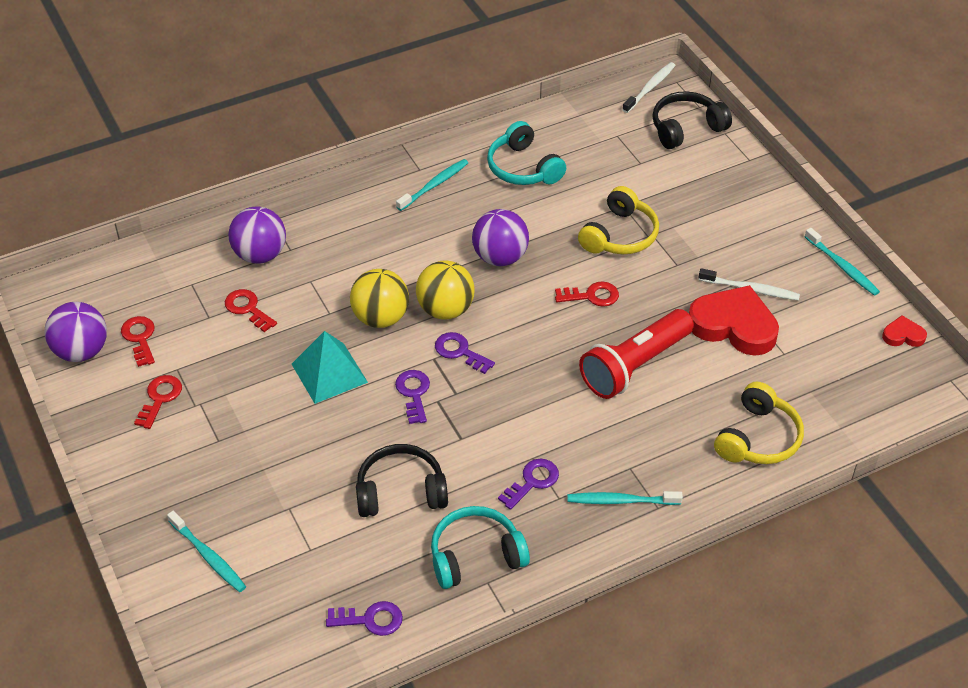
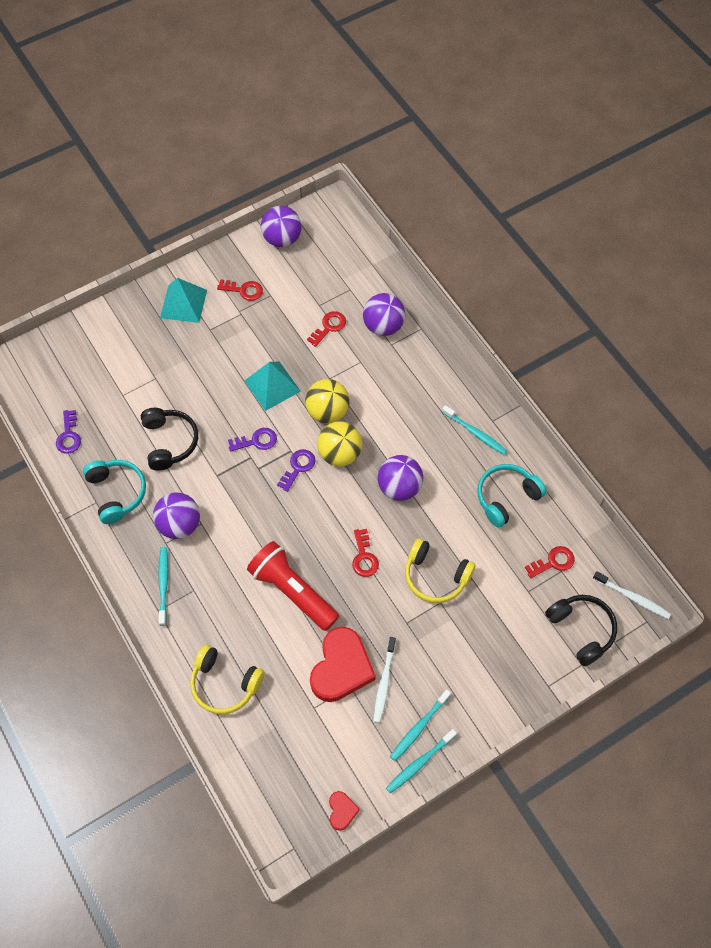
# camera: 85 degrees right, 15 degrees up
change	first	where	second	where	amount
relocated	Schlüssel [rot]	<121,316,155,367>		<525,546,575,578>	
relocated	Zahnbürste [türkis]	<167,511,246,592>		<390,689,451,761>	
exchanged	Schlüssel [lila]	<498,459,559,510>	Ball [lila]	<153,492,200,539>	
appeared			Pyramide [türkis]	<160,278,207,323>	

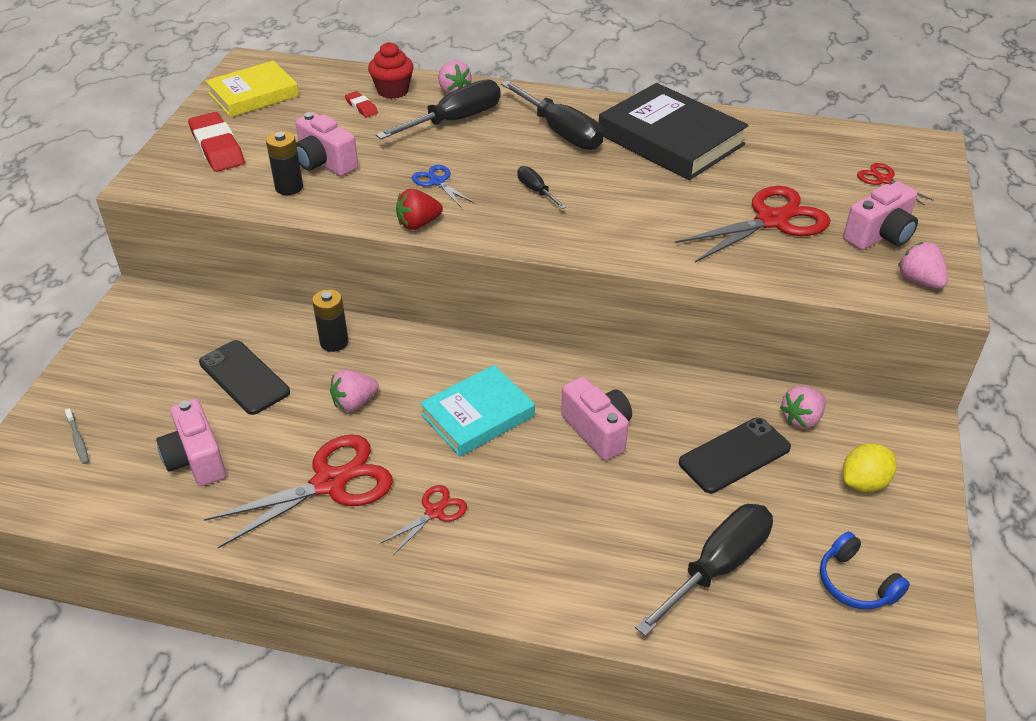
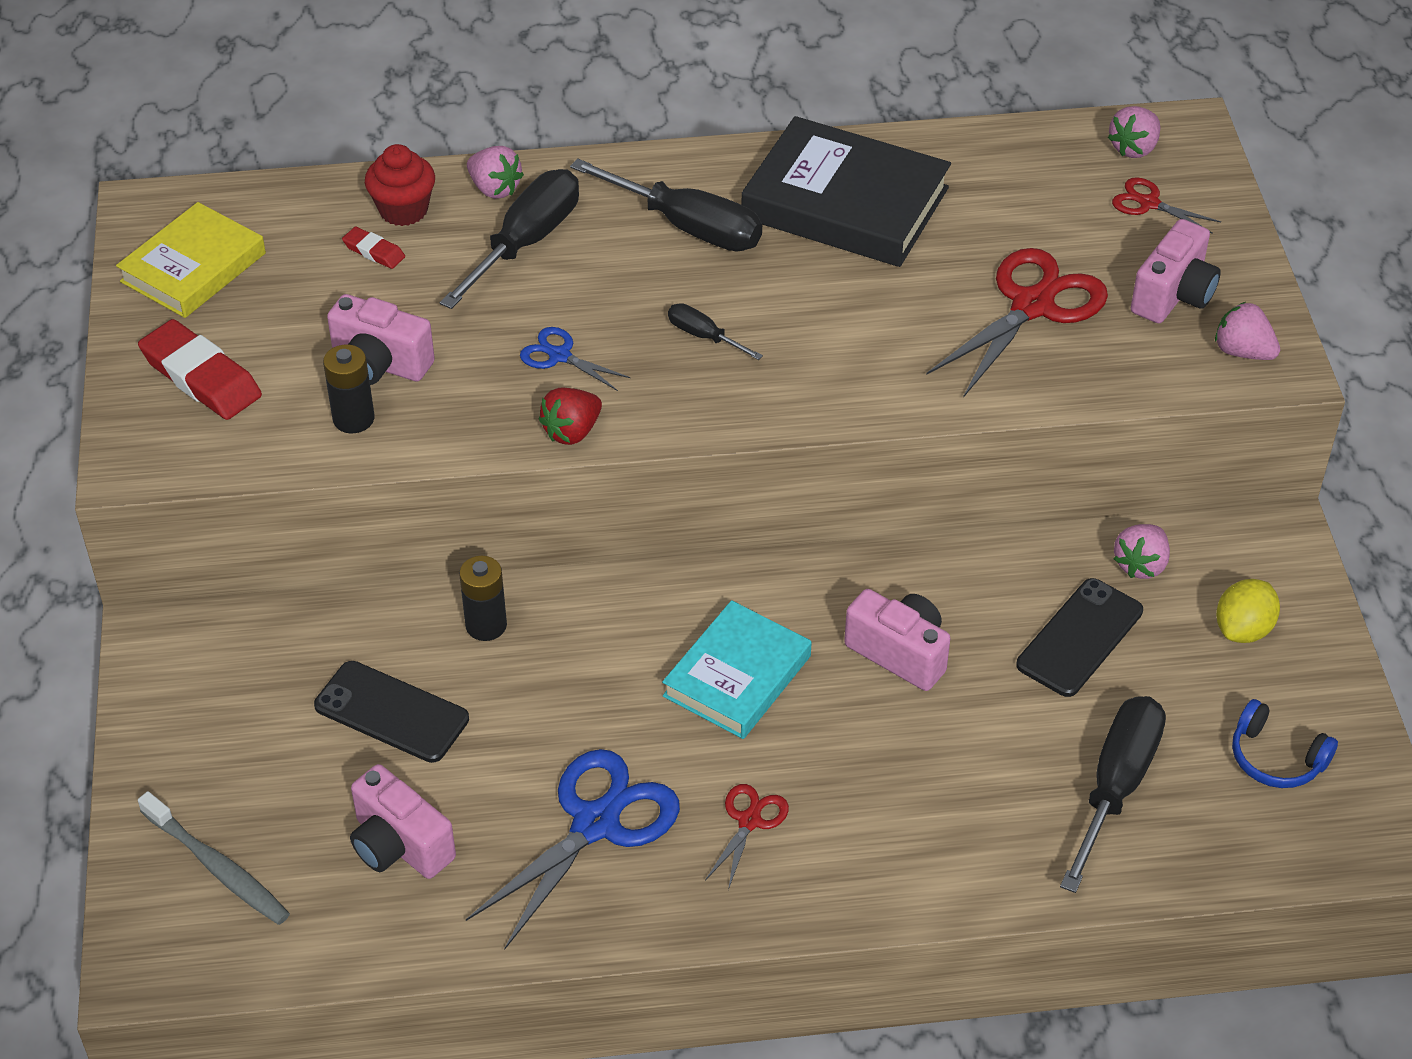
# camera: 20 degrees left, 5 degrees up
change	first	where	second	where	amount
size	Zahnbürste [grau]	<65,409,89,464>		<138,791,290,925>	x1.91
colour	Schere [rot]	<204,434,393,548>	Schere [blau]	<466,749,680,950>	
relocated	Erdbeere [rosa]	<330,369,379,412>		<1108,106,1160,158>	

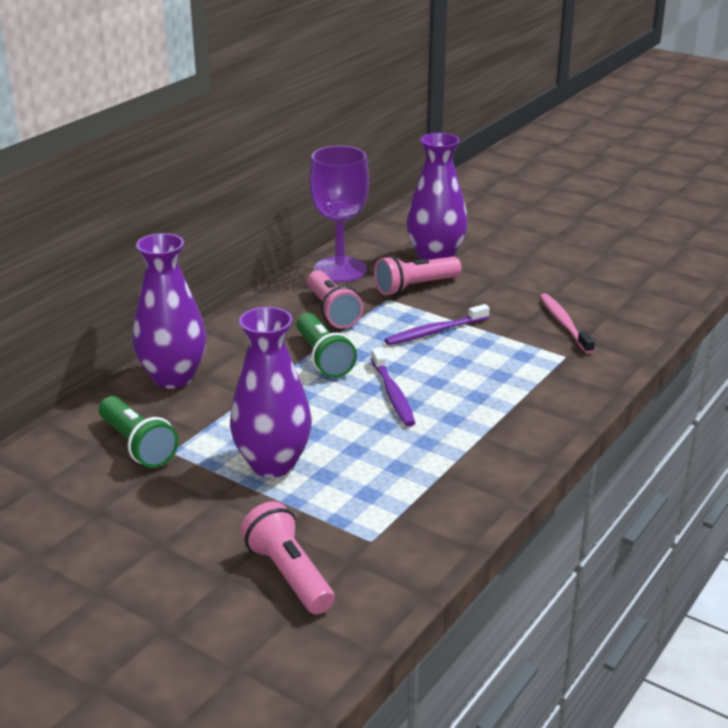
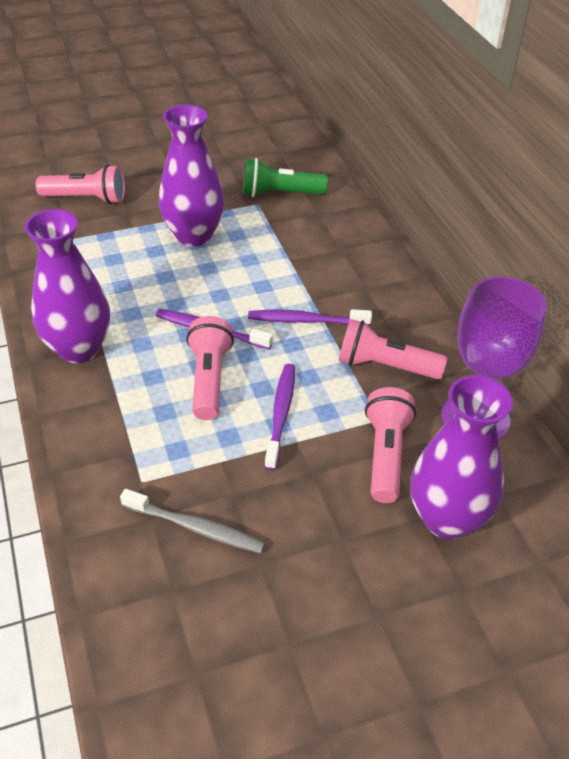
# camera: 125 degrees right, 15 degrees up
change	first	where	second	where	amount
relocated	Vase [lila]	<133,233,206,389>		<25,209,110,363>	
exchanged	Taschenlampe [grün]	<296,313,357,378>	Zahnbürste [lila]	<248,309,372,326>	
colour	Zahnbürste [rosa]	<540,293,595,354>	Zahnbürste [grau]	<120,489,265,553>	
appeared			Taschenlampe [rosa]	<186,316,234,420>	

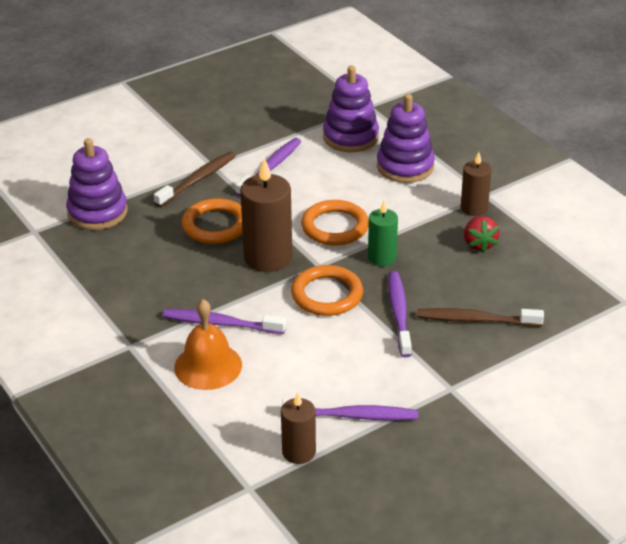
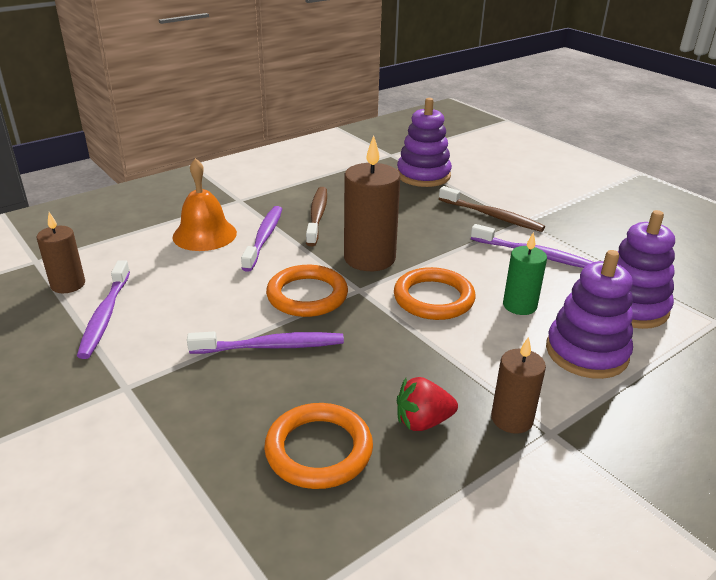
# camera: 85 degrees right, 5 degrees down
change	first	where	second	where	amount
relocated	Ring [orange]	<182,198,243,244>		<264,403,373,489>	
relocated	Kerze [grün]	<368,201,398,266>		<503,232,547,315>	
relocated	Zahnbürste [braun]	<417,308,544,327>		<306,187,327,246>	

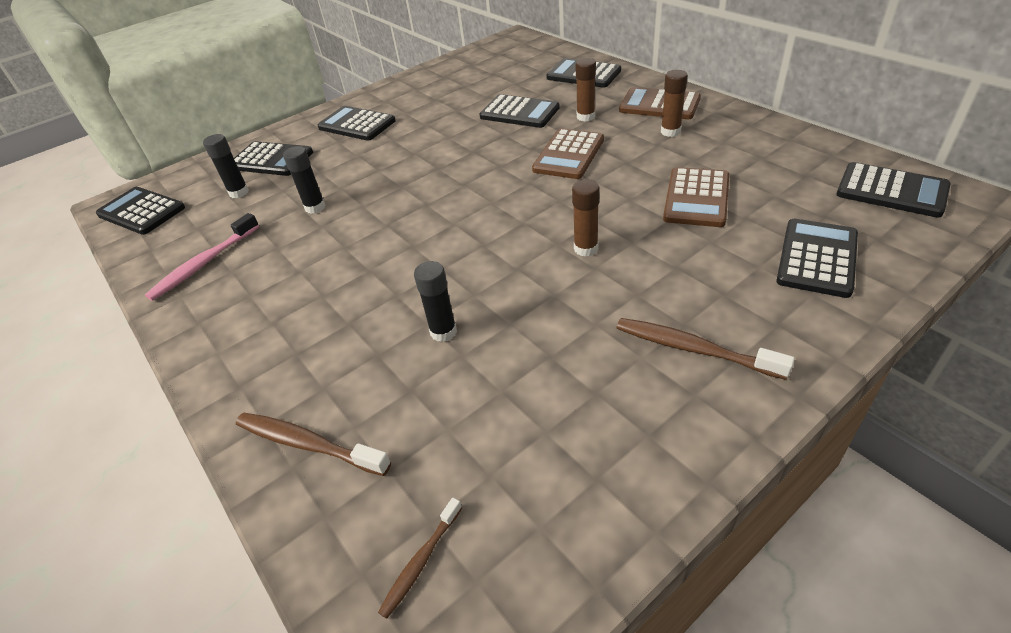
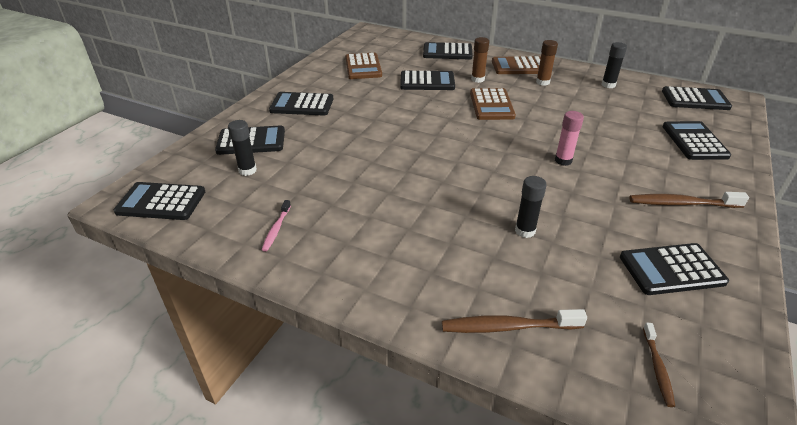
# camera: 30 degrees left, 5 degrees down
change	first	where	second	where	amount
size	Zahnbürste [rosa]	<145,213,259,301>		<262,200,291,252>	x0.60
relocated	Klebestift [schwarz]	<283,146,326,214>		<601,42,627,88>	
colour	Klebestift [braun]	<572,180,600,257>	Klebestift [rosa]	<555,111,584,166>	
relocated	Taschenrechner [braun]	<663,167,729,227>		<345,53,382,79>	
appeared			Taschenrechner [schwarz]	<620,243,729,295>	

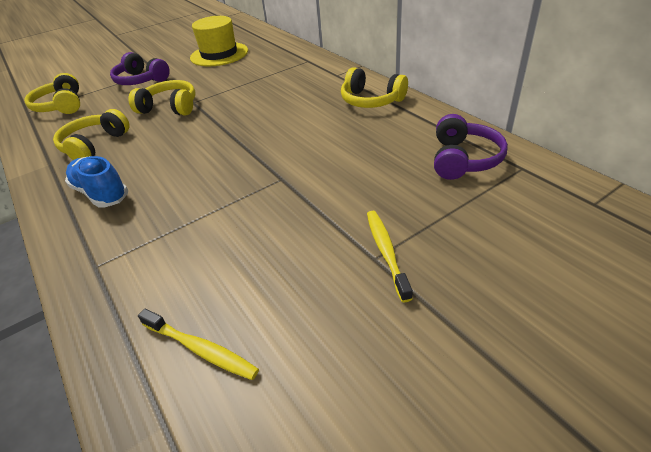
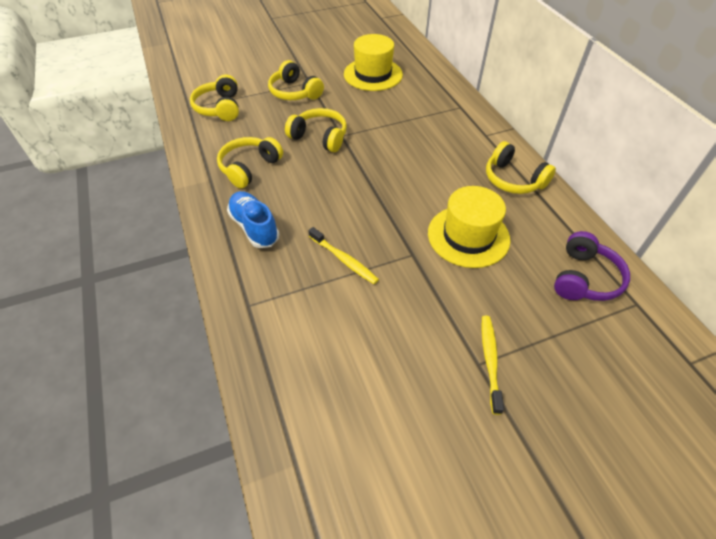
# camera: 10 degrees right, 10 degrees up
change	first	where	second	where	amount
colour	Kopfhörer [lila]	<110,52,170,85>	Kopfhörer [gelb]	<268,60,324,100>	
relocated	Zahnbürste [gelb]	<138,309,259,380>		<308,227,379,284>	
appeared			Hut [gelb]	<428,186,510,268>	

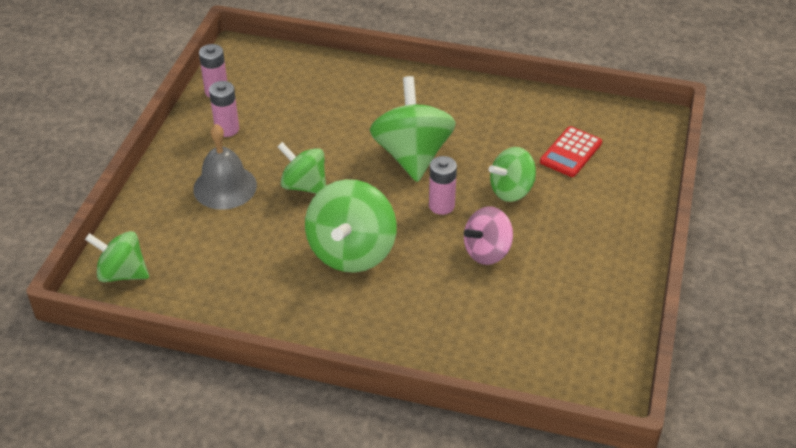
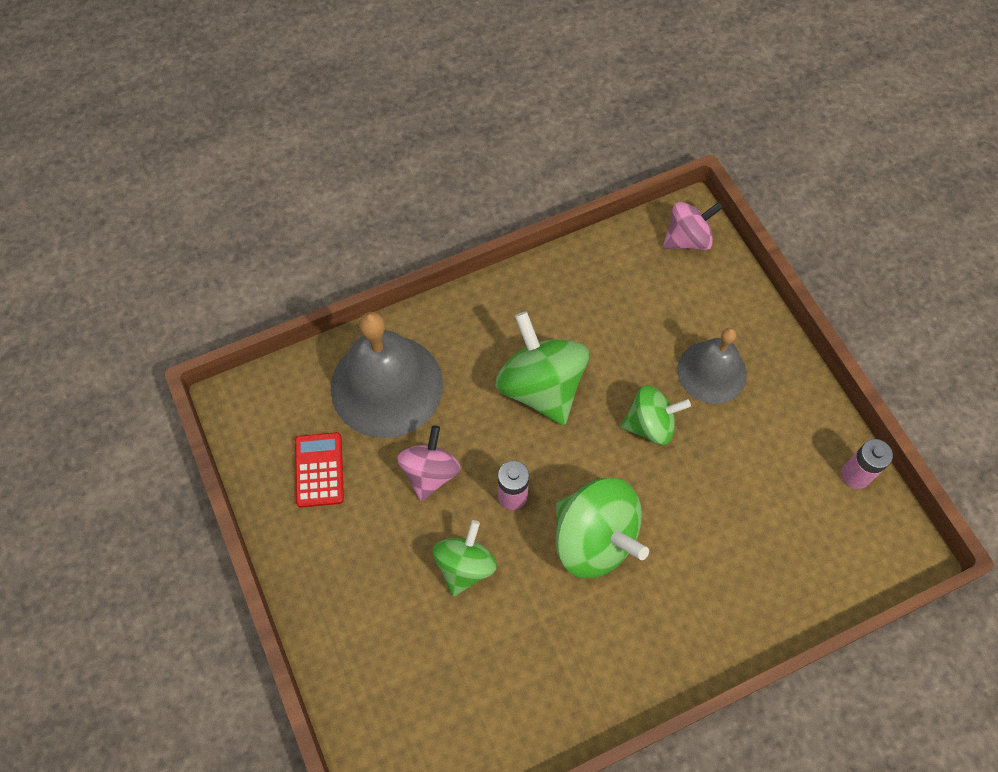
# camera: 140 degrees right, 20 degrees up
change	first	where	second	where	amount
colour	Kreisel [grün]	<85,231,149,282>	Kreisel [rosa]	<663,202,723,250>	
missing	Batterie [rosa]	<209,81,239,137>			
relocated	Taschenrechner [rot]	<540,126,602,177>		<295,432,344,508>	
appeared			Glocke [grau]	<331,312,443,438>	

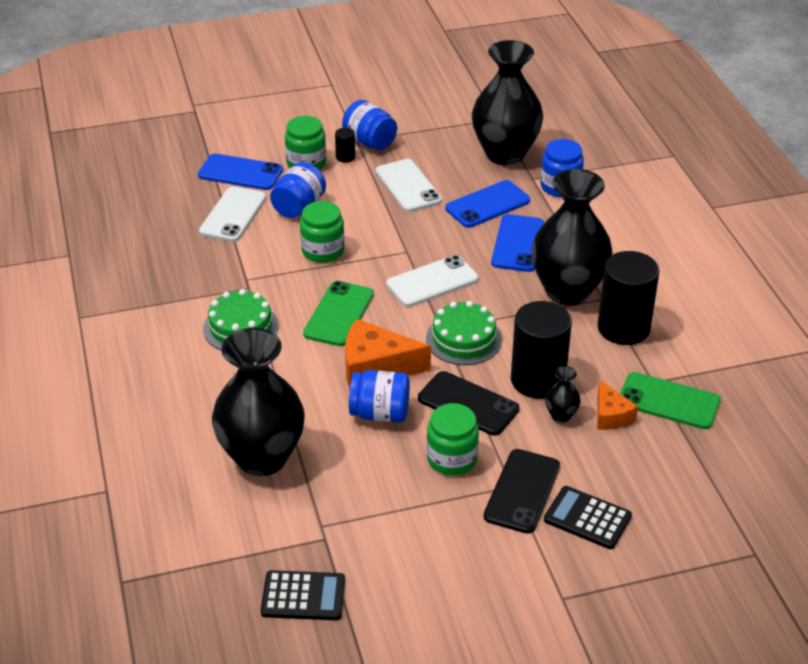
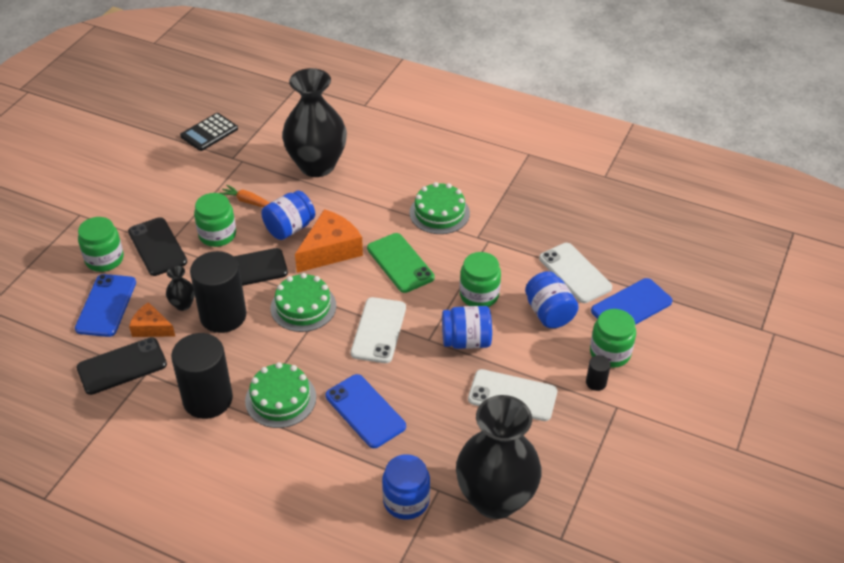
# camera: 130 degrees right, 5 degrees up
change	first	where	second	where	amount
relocated	Einmachglas [blau]	<342,100,397,150>		<442,306,492,349>	
relocated	Handy [blau]	<445,180,530,228>		<75,274,136,337>	
exchanged	Vase [schwarz]	<531,169,613,305>	Kuchen [grün]	<245,362,316,428>	
exchanged	Taschenrechner [schwarz]	<544,486,632,549>	Einmachglas [grün]	<78,217,124,272>	
colour	Handy [grün]	<620,372,721,429>	Handy [schwarz]	<76,337,167,395>	
appeared			Karotte [orange]	<220,184,269,207>	

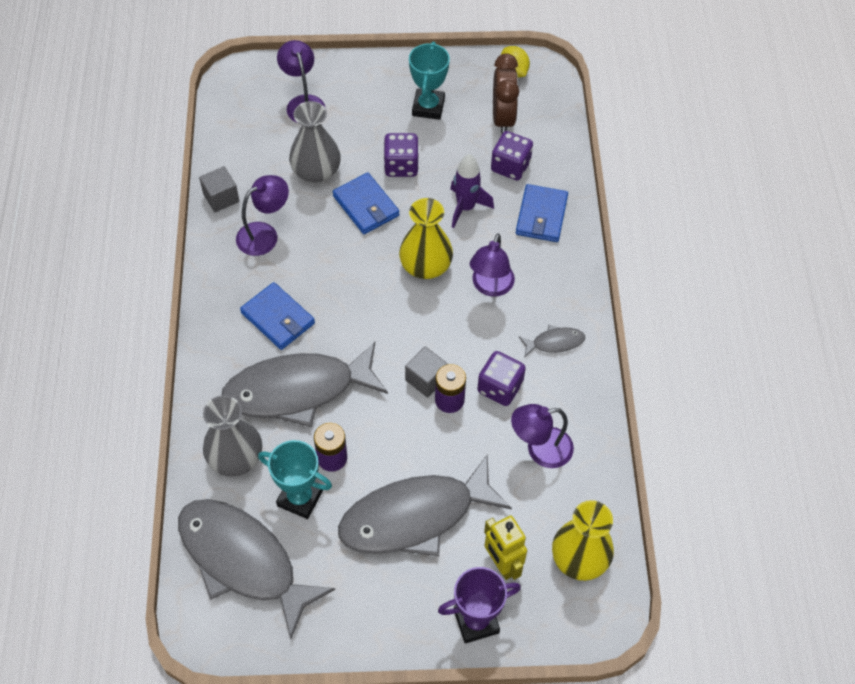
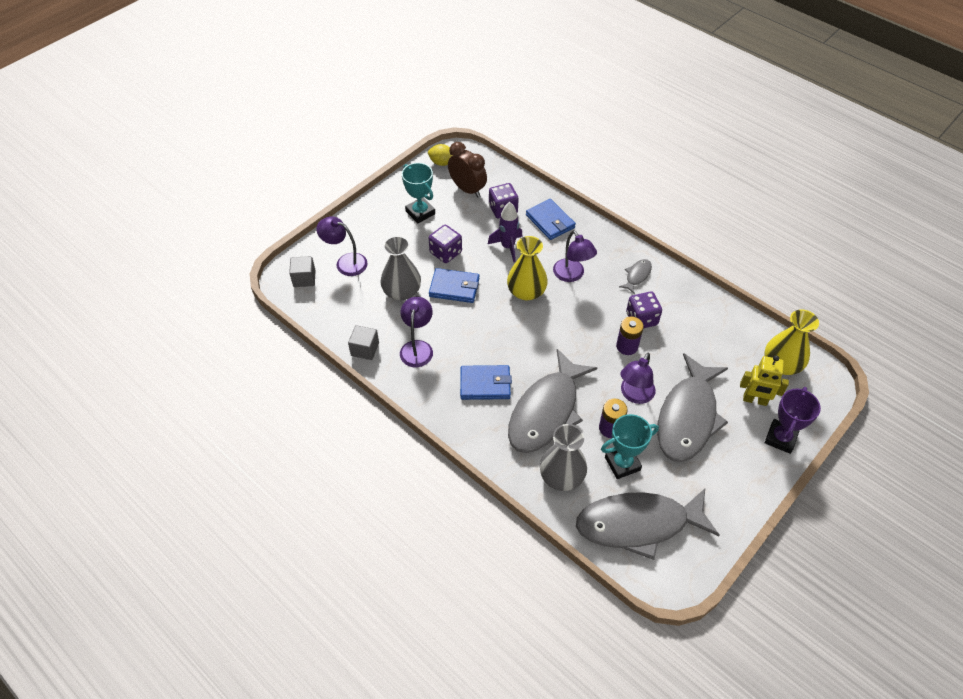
# camera: 45 degrees left, 5 degrees down
change	first	where	second	where	amount
relocated	Kubus [grau]	<405,347,448,397>		<289,256,316,287>	
relocated	Lampe [lila]	<511,404,574,468>		<620,353,656,404>	

